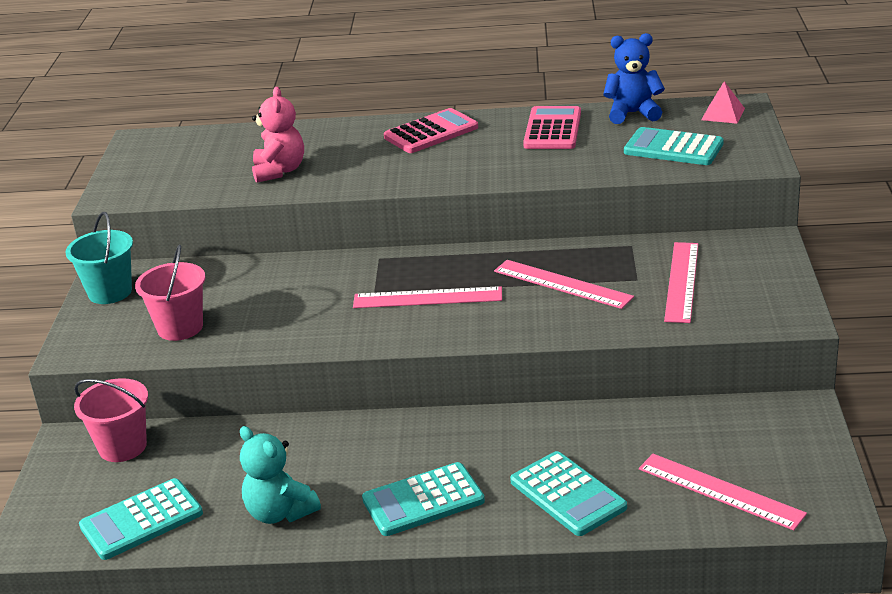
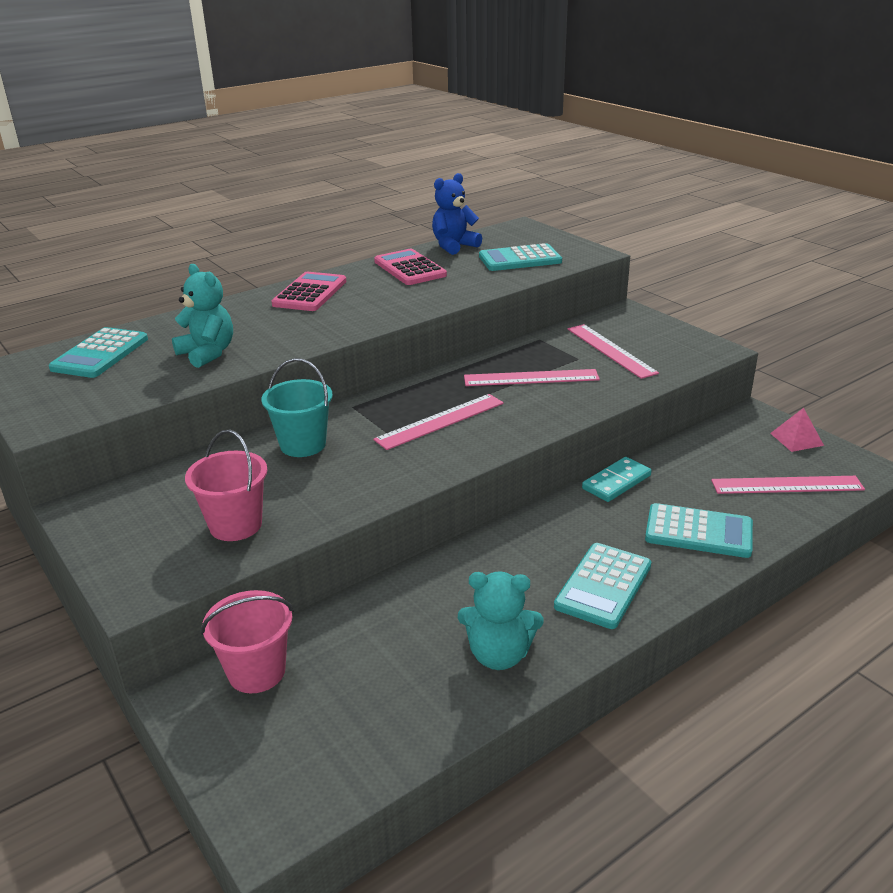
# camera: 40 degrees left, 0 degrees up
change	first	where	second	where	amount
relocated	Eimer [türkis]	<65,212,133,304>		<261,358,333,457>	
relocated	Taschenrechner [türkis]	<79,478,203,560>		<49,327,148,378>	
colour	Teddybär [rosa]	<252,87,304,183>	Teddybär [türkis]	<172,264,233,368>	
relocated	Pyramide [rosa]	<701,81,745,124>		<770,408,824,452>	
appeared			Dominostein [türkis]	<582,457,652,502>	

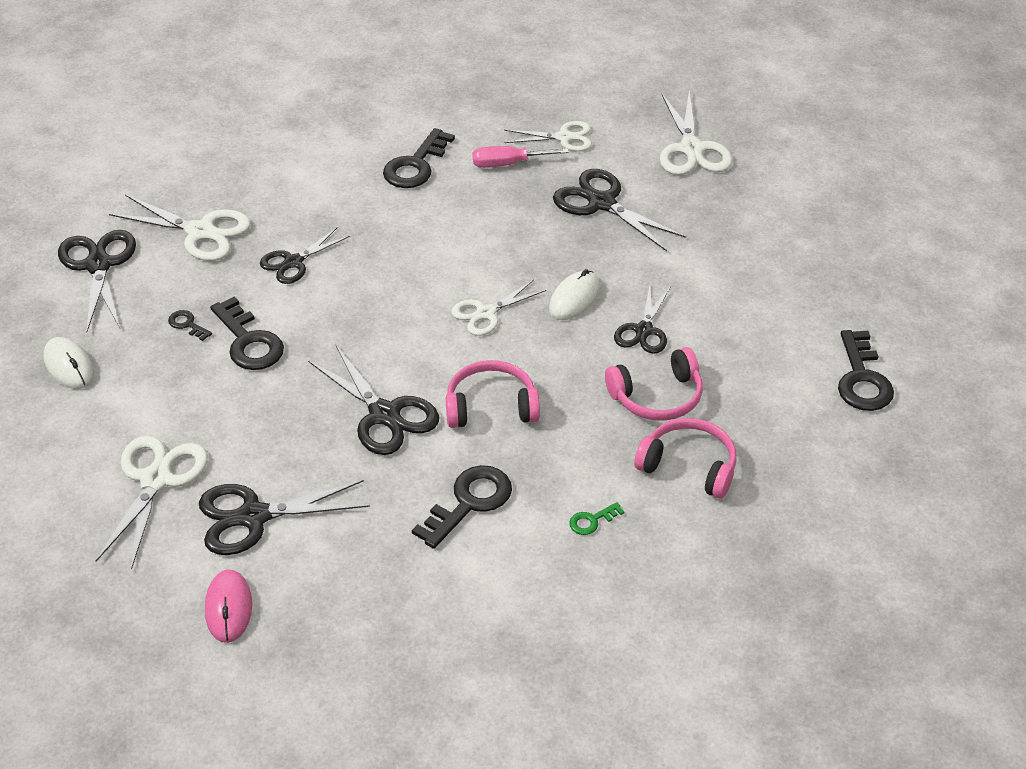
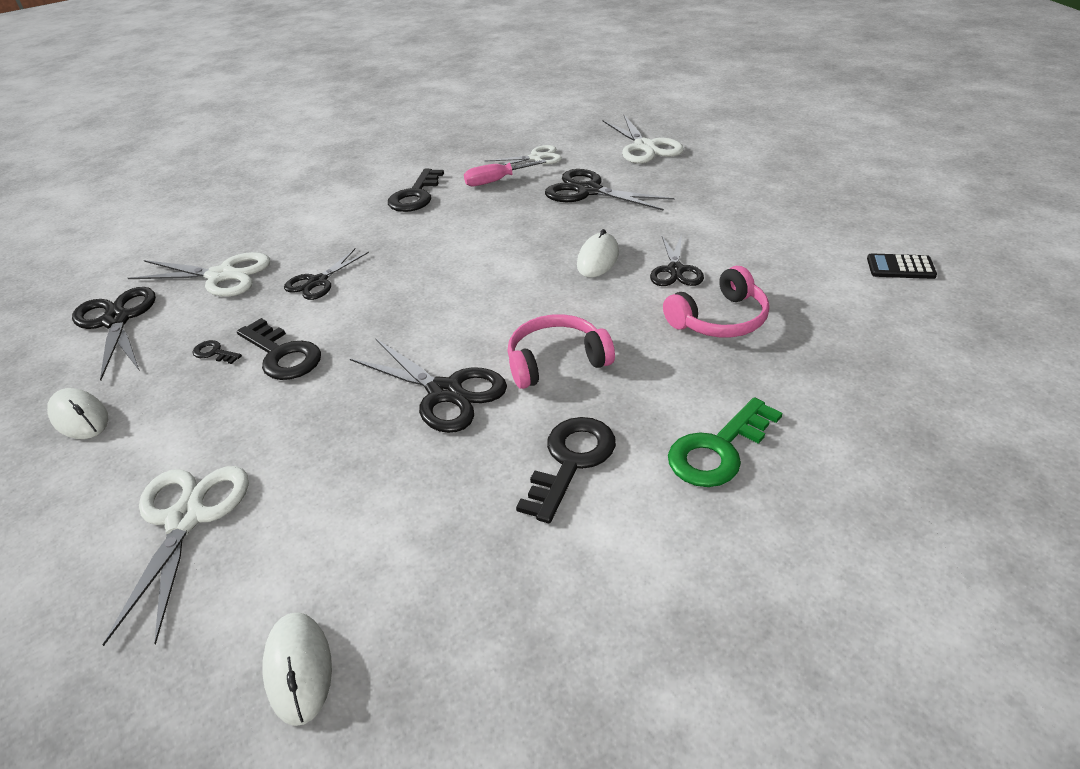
# camera: 10 degrees left, 5 degrees down
change	first	where	second	where	amount
missing	Schere [schwarz]	<199,480,370,555>			
colour	Computermaus [rosa]	<205,570,252,643>	Computermaus [weiß]	<262,612,332,726>	
missing	Schere [weiß]	<451,280,546,336>			
size	Schlüssel [grün]	<569,502,625,535>		<668,397,782,487>	x2.06
missing	Kopfhörer [rosa]	<634,418,737,499>			
exchanged	Schlüssel [schwarz]	<838,330,894,411>	Taschenrechner [schwarz]	<867,253,937,279>	

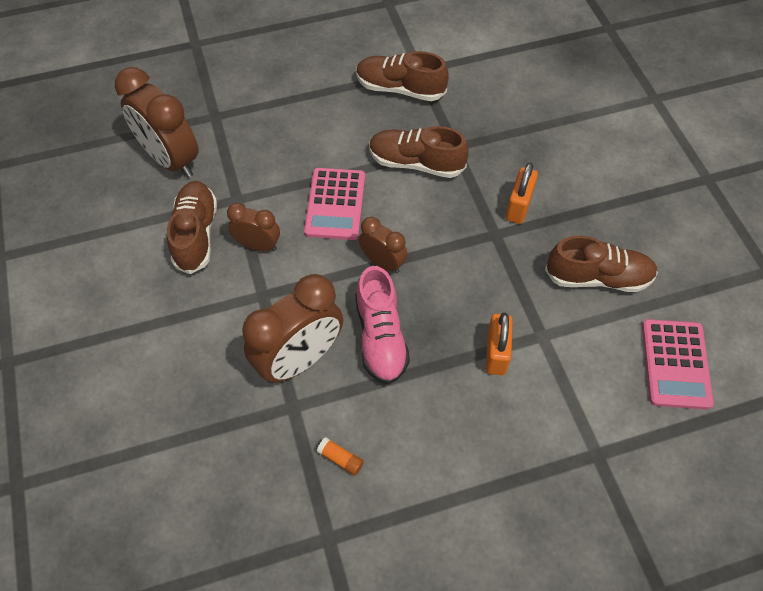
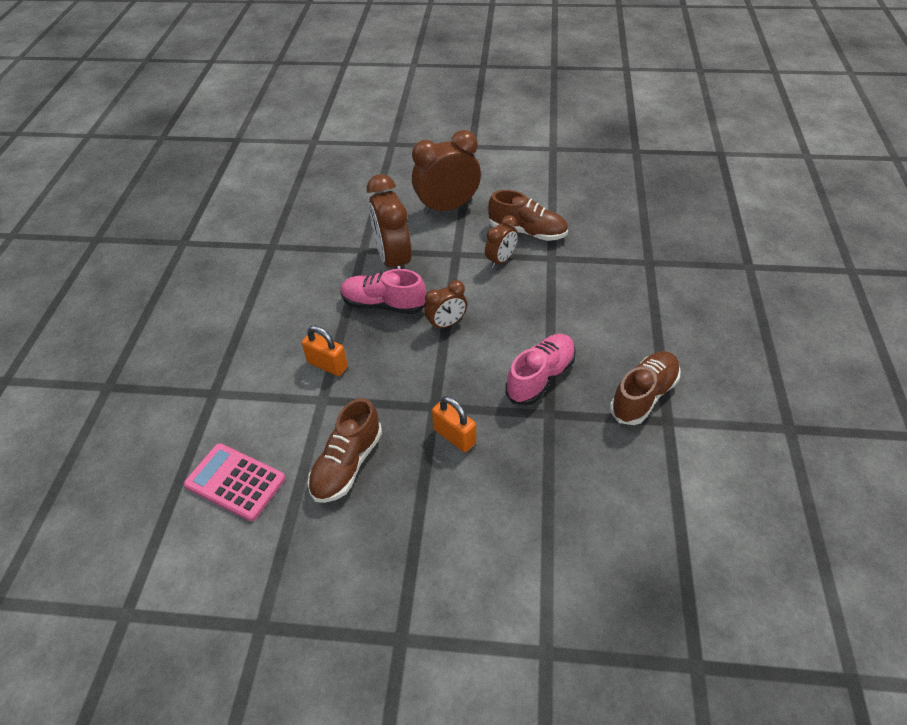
# camera: 115 degrees right, 10 degrees down
change	first	where	second	where	amount
relocated	Wecker [braun]	<115,67,198,178>		<412,130,481,215>	
missing	Taschenrechner [rosa]	<304,168,365,240>			
missing	Klebestift [orange]	<317,437,364,475>			
colour	Schuh [braun]	<369,126,469,178>	Schuh [rosa]	<505,334,576,405>	

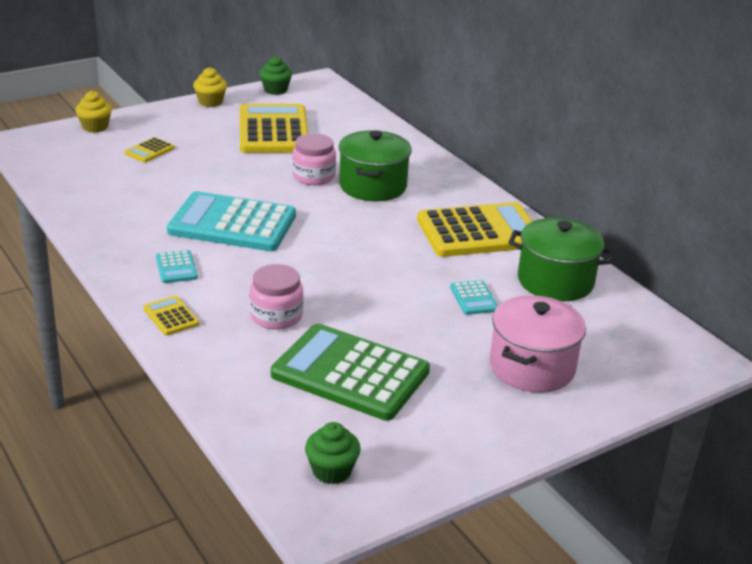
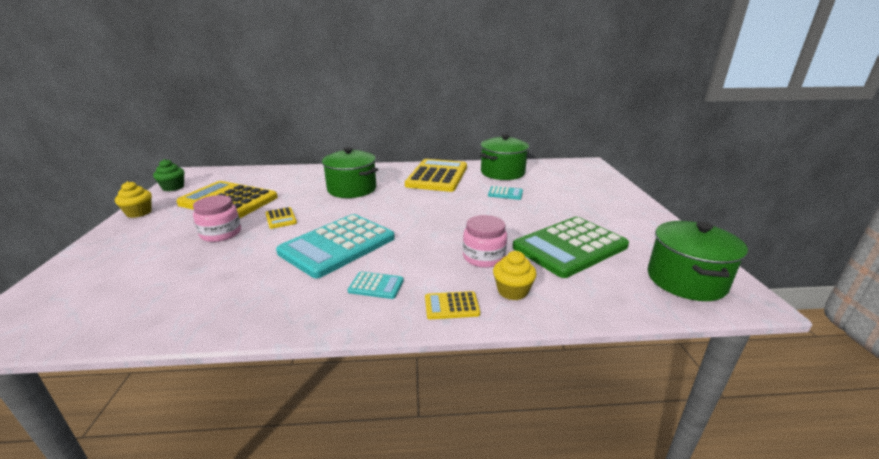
# camera: 60 degrees left, 5 degrees down
change	first	where	second	where	amount
relocated	Muffin [gelb]	<75,91,112,133>		<493,251,537,300>	
relocated	Taschenrechner [gelb]	<124,137,175,162>		<265,207,297,229>	
relocated	Einmachglas [rosa]	<292,133,336,185>		<193,195,241,242>	
exchanged	Muffin [grün]	<305,422,361,484>	Kochtopf [grün]	<648,221,748,301>	
missing	Kochtopf [rosa]	<490,295,586,393>			

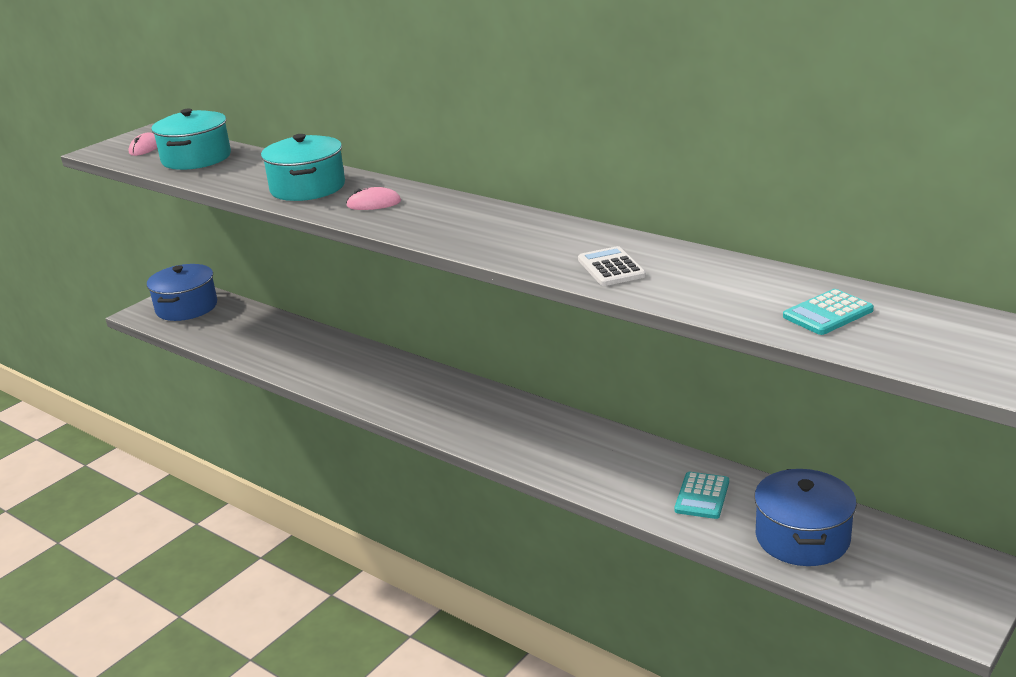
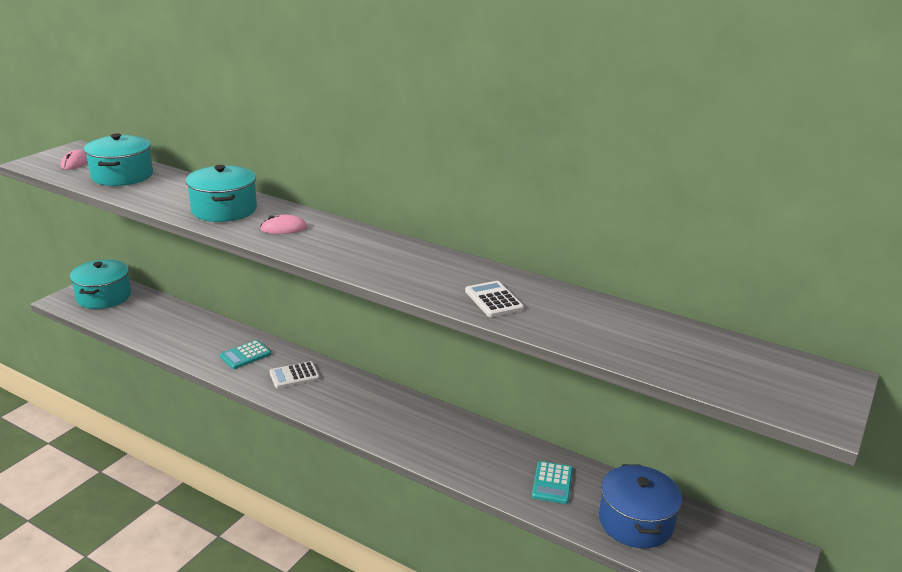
# camera: 10 degrees left, 0 degrees up
change	first	where	second	where	amount
colour	Kochtopf [blau]	<147,264,217,321>	Kochtopf [türkis]	<69,260,131,309>	
relocated	Taschenrechner [türkis]	<783,289,874,335>		<220,340,271,369>	
appeared			Taschenrechner [weiß]	<269,361,320,388>	

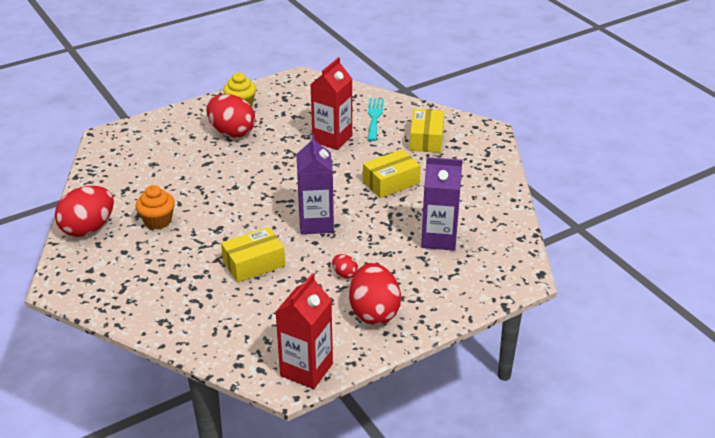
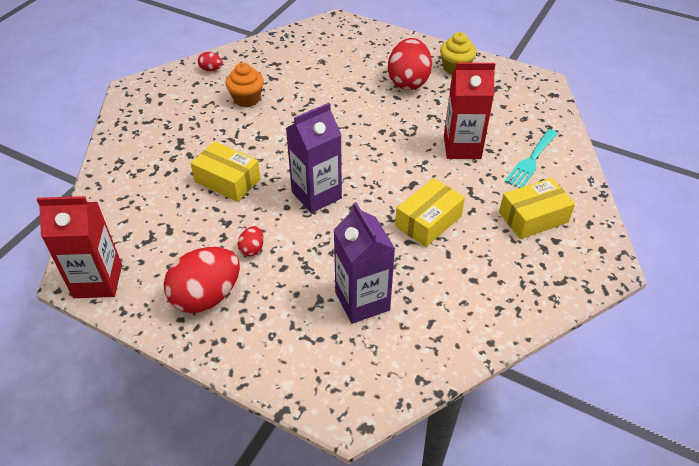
# camera: 60 degrees right, 10 degrees up
change	first	where	second	where	amount
size	Ei [rot]	<55,186,114,237>		<198,52,223,71>	x0.45
spun	Schachtel [gelb]	<363,149,421,198>		<395,178,465,247>	75 degrees counterclockwise
spun	Gabel [türkis]	<367,98,384,141>		<505,129,558,188>	150 degrees clockwise

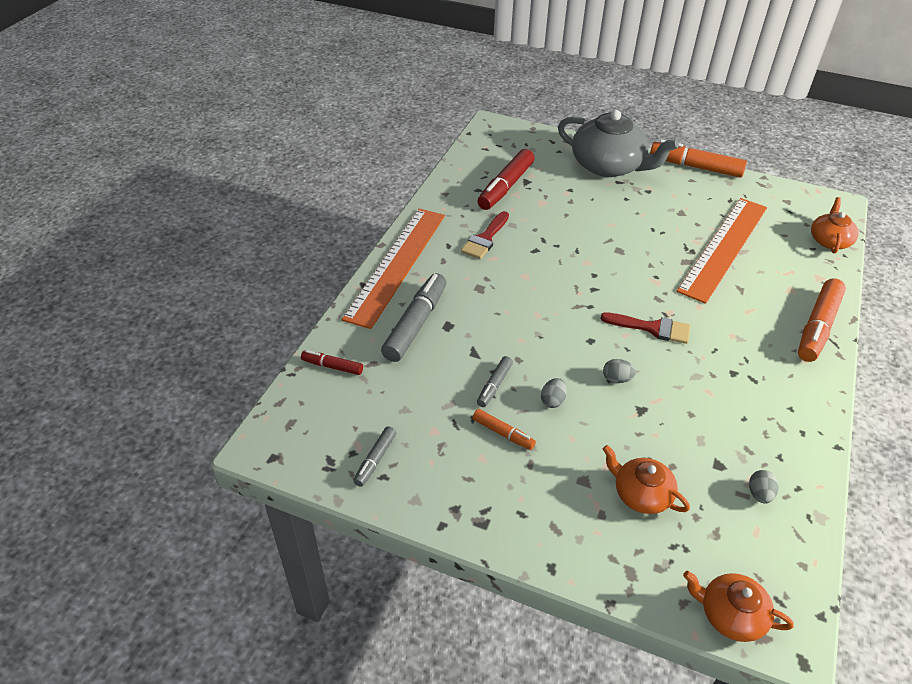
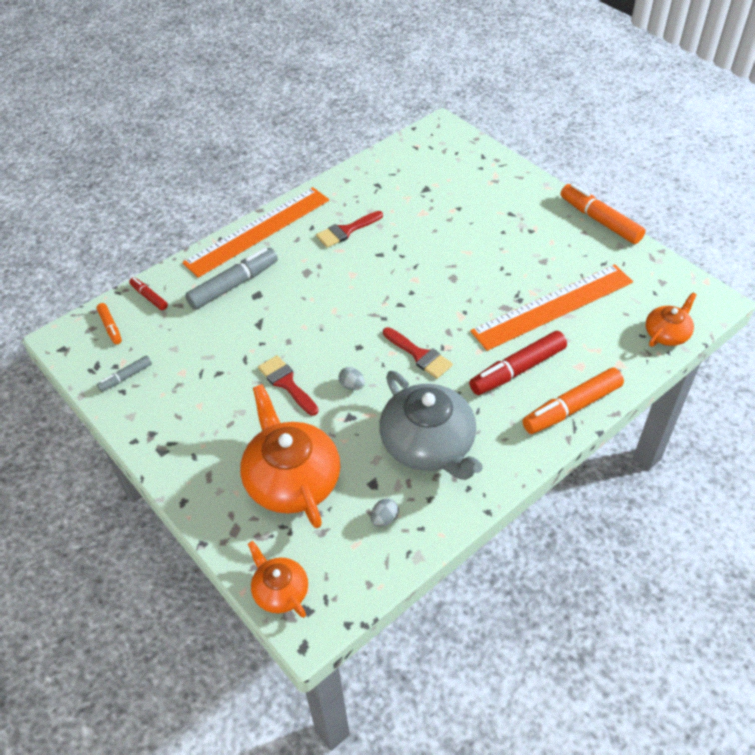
# camera: 30 degrees right, 5 degrees up
change	first	where	second	where	amount
relocated	Filzstift [orange]	<473,409,536,450>		<97,303,122,344>	
relocated	Filzstift [rot]	<477,149,535,210>		<469,331,567,395>	
missing	Filzstift [grau]	<477,356,513,407>			
exchanged	Ei [grau]	<541,378,567,408>	Pinsel [rot]	<258,355,318,416>	
relocated	Teekanne [grau]	<558,110,679,177>		<379,371,483,480>	
size	Teekanne [orange]	<603,445,690,514>		<240,384,340,528>	x1.88

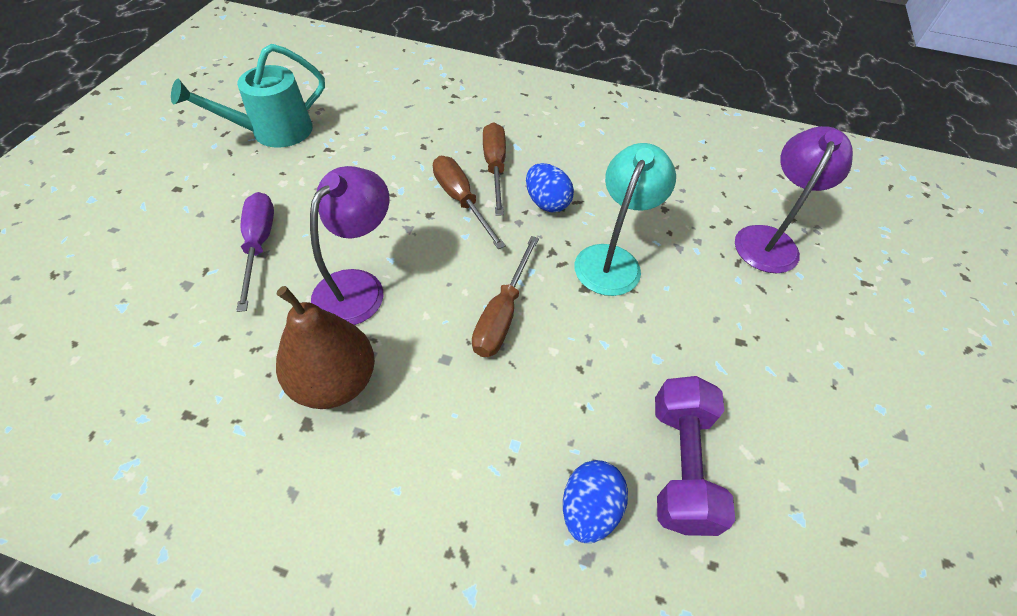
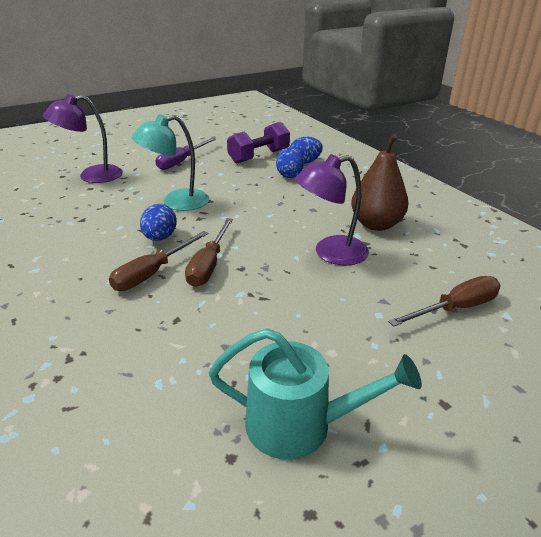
# camera: 135 degrees left, 20 degrees down
change	first	where	second	where	amount
relocated	Schraubenzieher [lila]	<236,192,274,312>		<155,138,216,170>	
relocated	Schraubenzieher [braun]	<472,236,539,357>		<388,276,501,327>	
appeared			Ei [blau]	<276,147,304,178>	

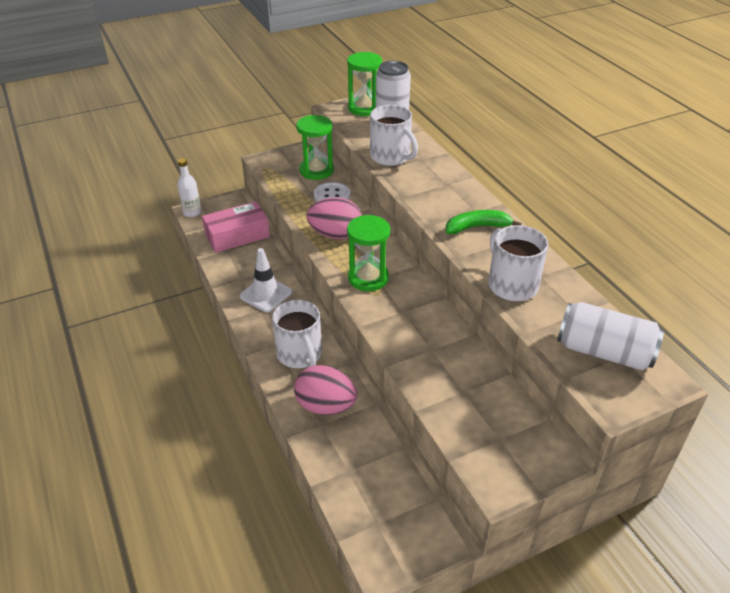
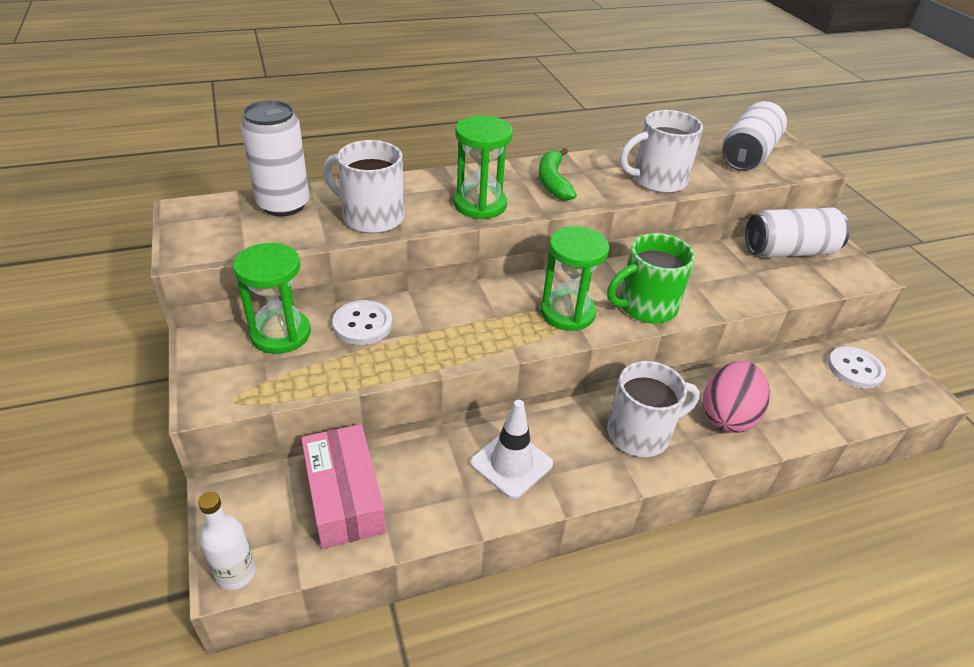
# camera: 85 degrees left, 0 degrees up
change	first	where	second	where	amount
missing	Ei [rosa]	<306,197,362,239>			
relocated	Sanduhr [grün]	<347,52,382,116>		<454,115,513,219>	
spun	Tasse [weiß]	<370,105,418,166>		<323,140,404,233>	120 degrees counterclockwise
appeared			Tasse [grün]	<607,233,695,324>	
appeared			Dose [weiß]	<745,207,850,258>	
appeared			Knopf [weiß]	<828,346,886,389>	

